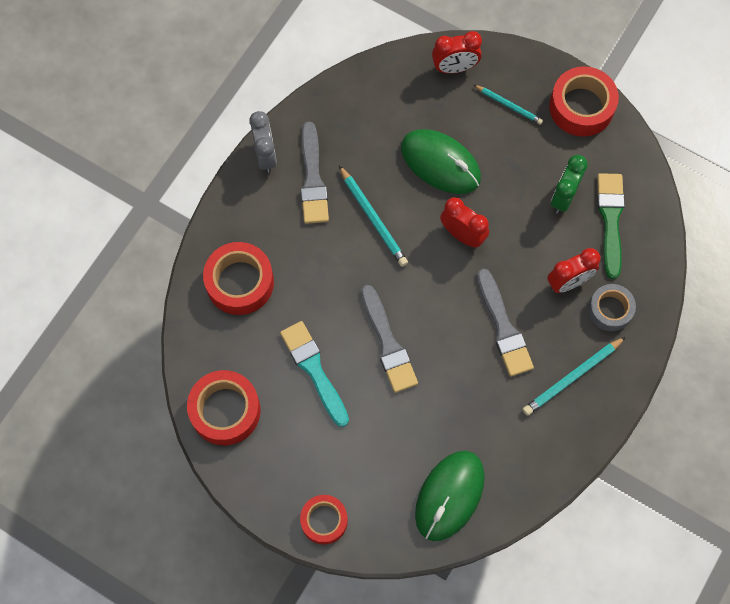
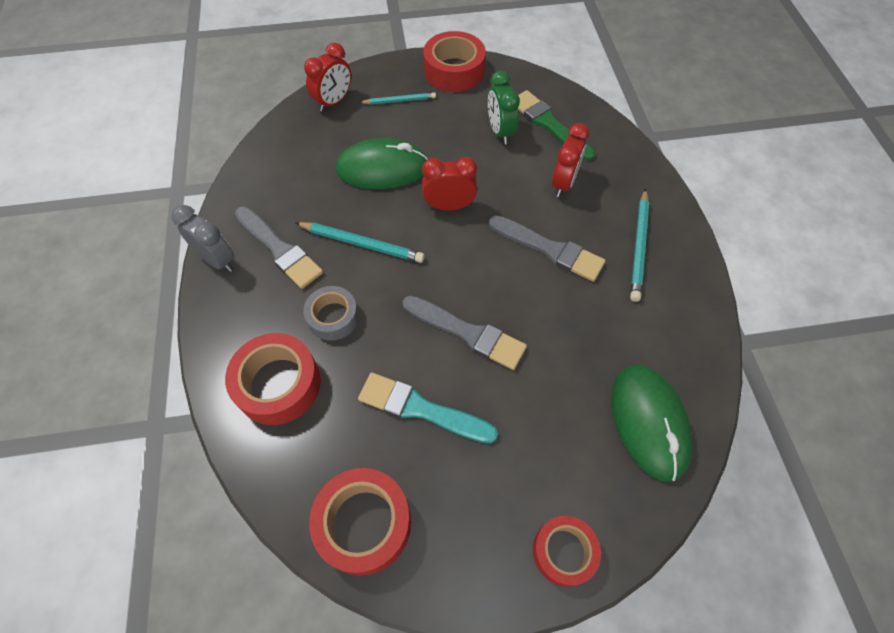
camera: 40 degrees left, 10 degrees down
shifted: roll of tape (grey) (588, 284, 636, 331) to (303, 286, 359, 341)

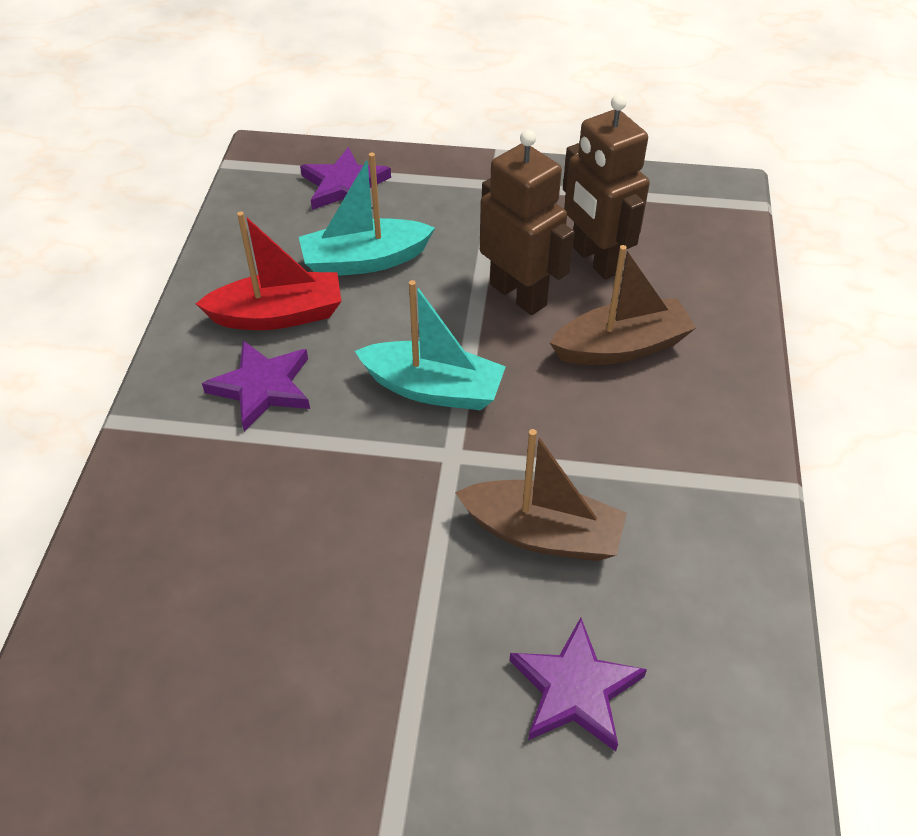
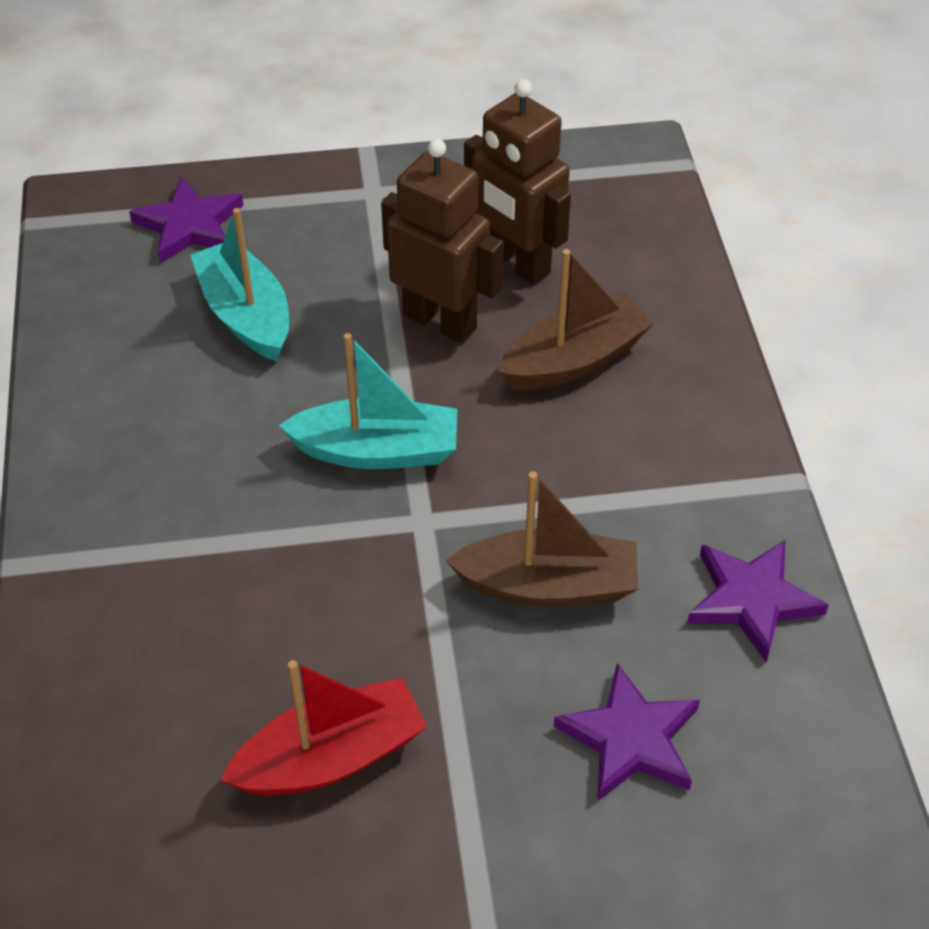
camera: 15 degrees left, 0 degrees up
shifted: sailboat (red) (196, 211, 342, 330) to (220, 660, 428, 796); star (violet) (202, 340, 310, 431) to (687, 540, 829, 662)
rotated: sailboat (turquoise) (299, 153, 435, 276) = (190, 208, 289, 361) 90 degrees clockwise

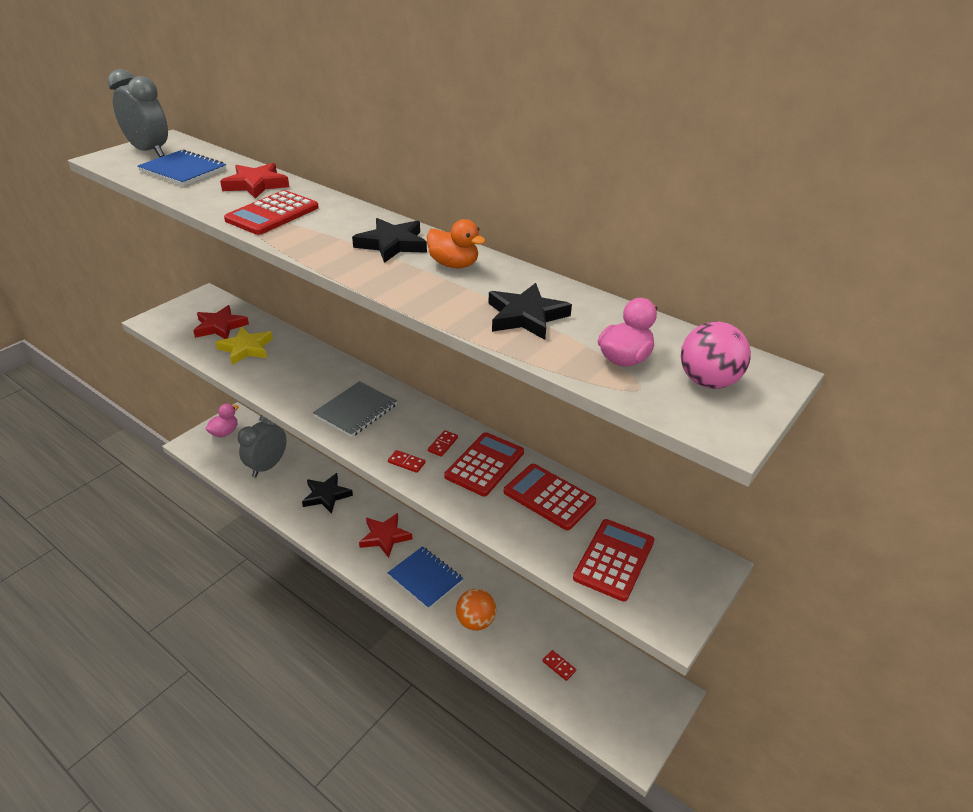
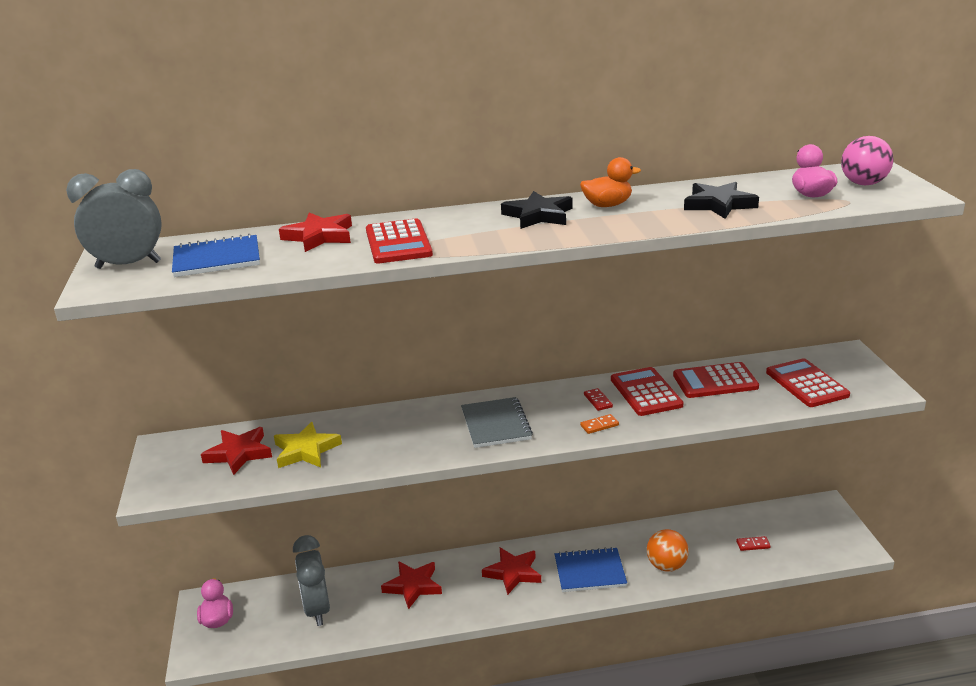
camera: 45 degrees left, 10 degrees down
repainted: star (jet-black) (302, 473, 353, 514) to star (red) (381, 561, 442, 609); domino (red) (388, 450, 425, 473) to domino (orange-coloured) (580, 414, 619, 434)

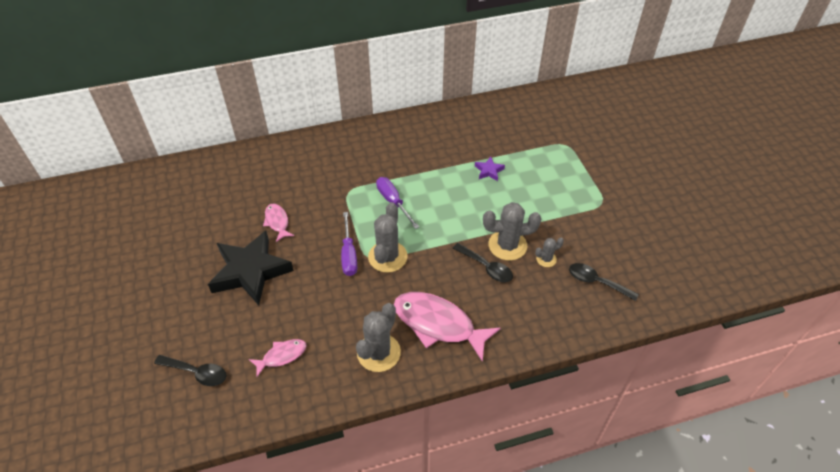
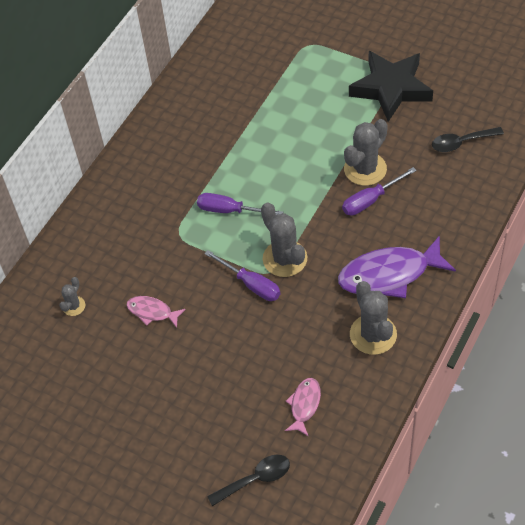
camera: 40 degrees left, 5 degrees up
gone: star (violet) (475, 156, 505, 181)
shifted: star (jet-black) (208, 231, 294, 305) to (349, 51, 433, 122); saguaro cactus (grey) (535, 237, 564, 267) to (59, 277, 85, 316)
swapped: teaspoon (jet-black) (452, 243, 513, 283) to hand screwdriver (violet) (342, 167, 417, 216)
repainted: fish figure (rose-pink) (394, 292, 501, 362) to fish figure (violet) (338, 236, 456, 298)

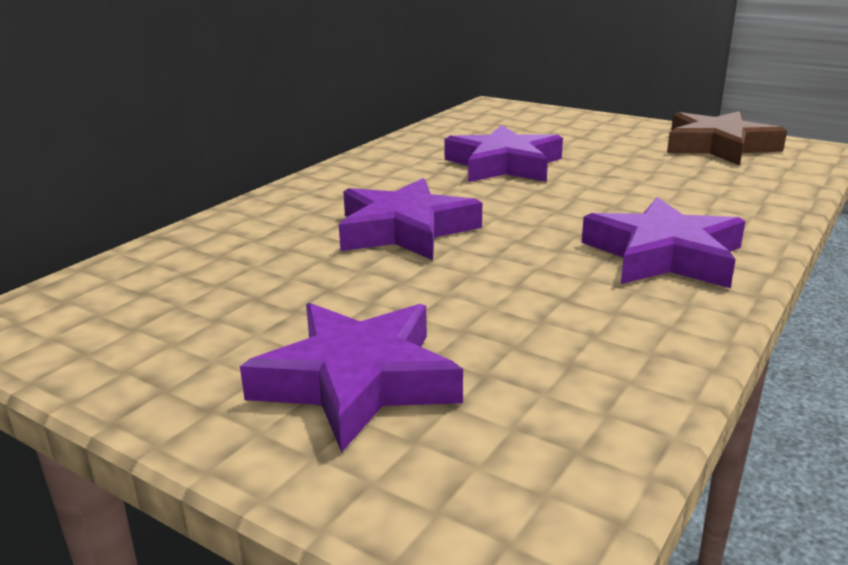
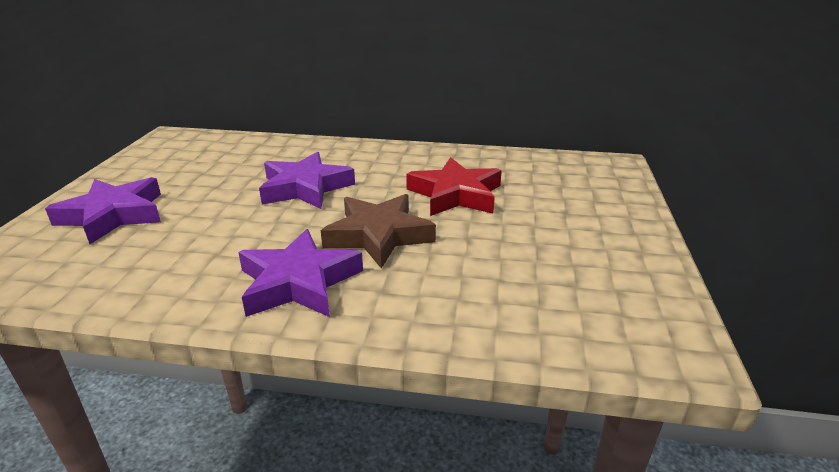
camera: 65 degrees right, 5 degrees up
shifted: star (brown) (667, 111, 787, 166) to (321, 194, 436, 268)
repainted: star (violet) (445, 125, 563, 182) to star (red) (406, 157, 502, 216)

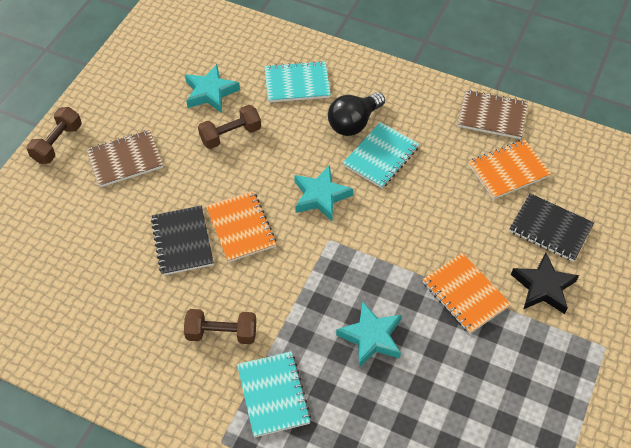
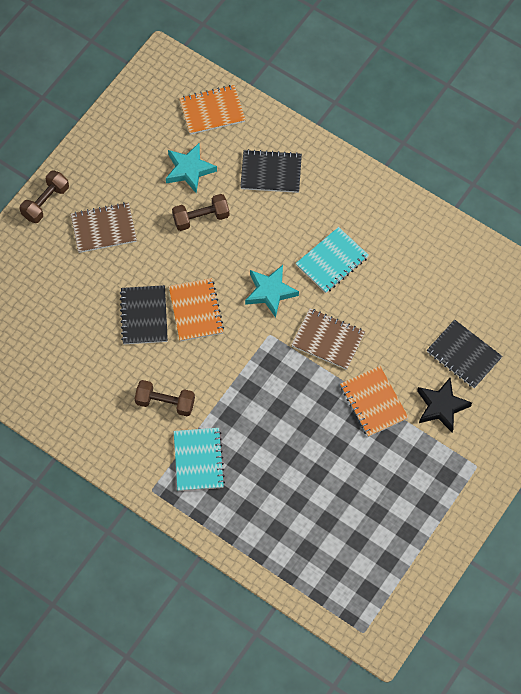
camera: 10 degrees right, 10 degrees up
gone: bulb (jet-black) (328, 92, 385, 136); star (turquoise) (336, 301, 402, 368)
shifted: exercise book (brown) (458, 90, 528, 139) to (291, 308, 365, 370); exercise book (orange-coloured) (469, 139, 551, 199) to (179, 85, 245, 135)
repainted: exercise book (turquoise) (264, 61, 331, 102) to exercise book (jet-black) (240, 149, 302, 193)

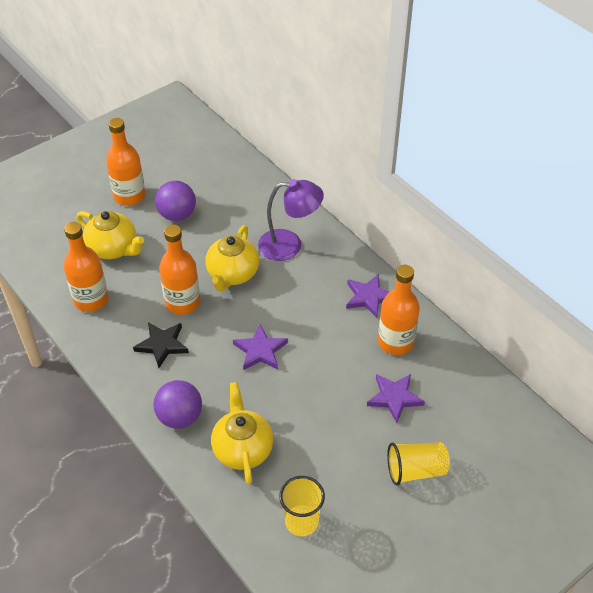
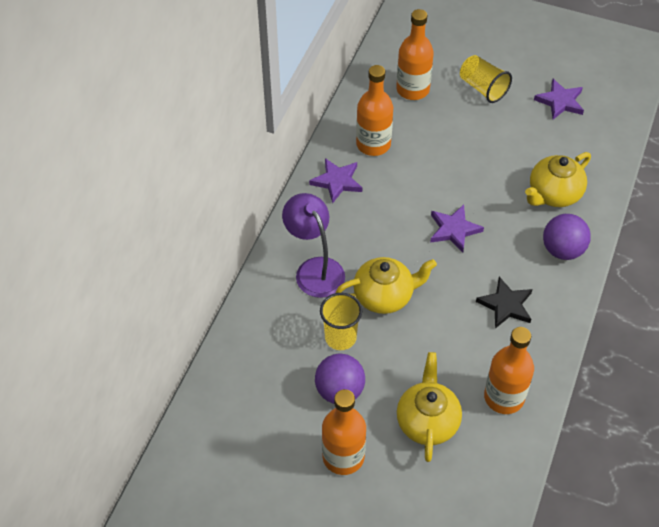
camera: 120 degrees left, 5 degrees up
shifted: flask (orange-coloured) (159, 225, 200, 315) to (396, 9, 434, 100); beaker (golden) (279, 476, 325, 536) to (320, 293, 362, 350); star (violet) (367, 374, 425, 423) to (534, 79, 584, 120)

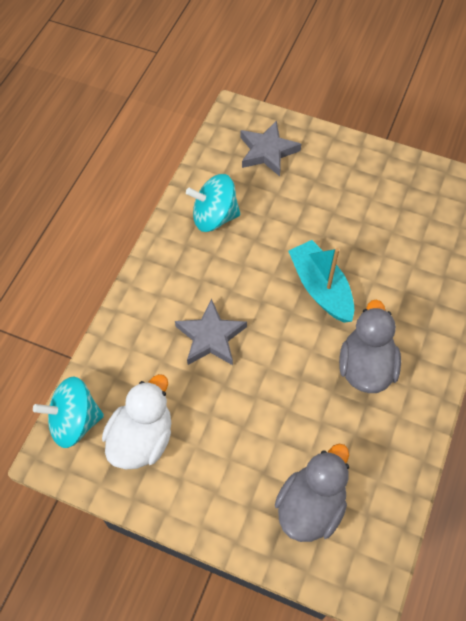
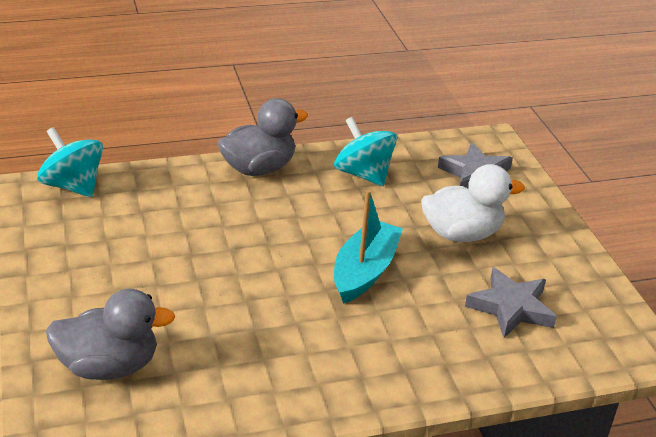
camera: 50 degrees right, 25 degrees down
shifted: rubber duck (white) (102, 374, 171, 469) to (421, 164, 525, 242); star (grey) (175, 298, 247, 365) to (465, 267, 557, 338); rubber duck (grey) (339, 299, 401, 393) to (217, 98, 308, 176)

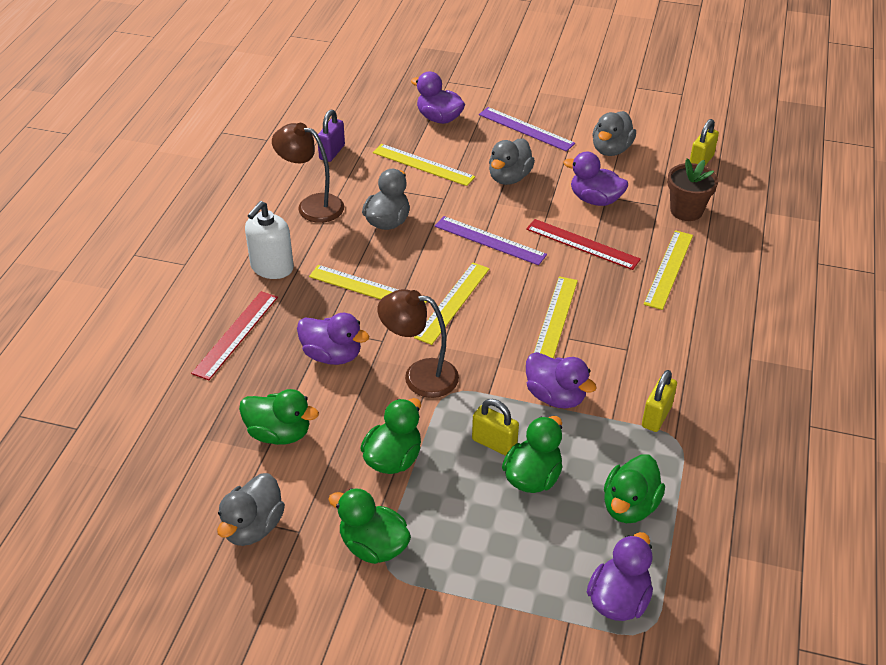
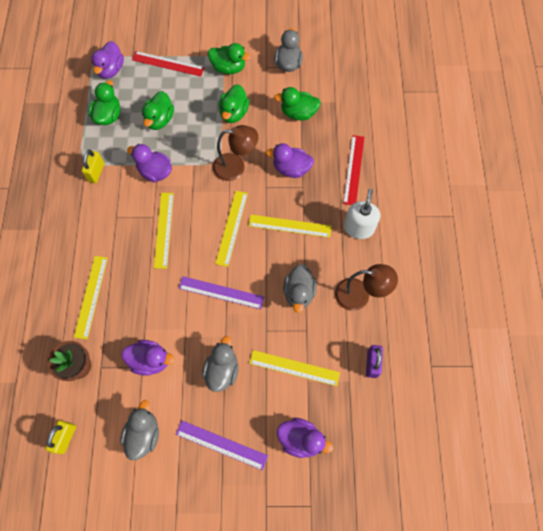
camera: 165 degrees right, 25 degrees up
gone: small lock (golden) (472, 399, 519, 456)
shifted: straightedge (red) (526, 219, 641, 270) to (132, 51, 205, 77)

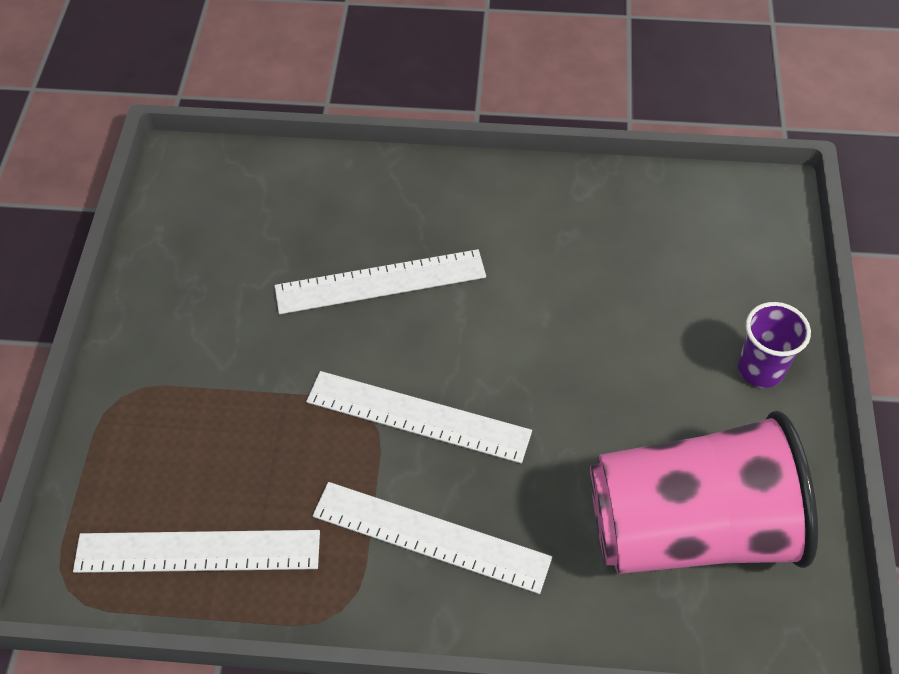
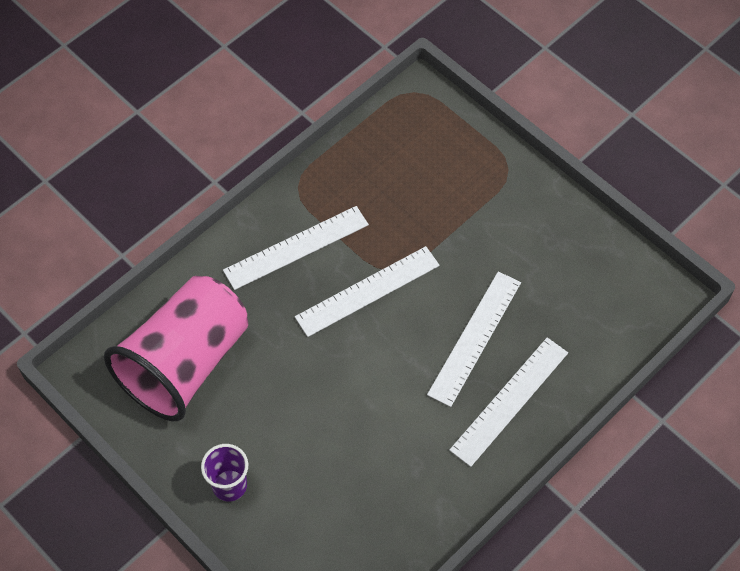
camera: 130 degrees right, 5 degrees up
shifted: straightedge (white) (73, 530, 320, 573) to (449, 337, 568, 467)

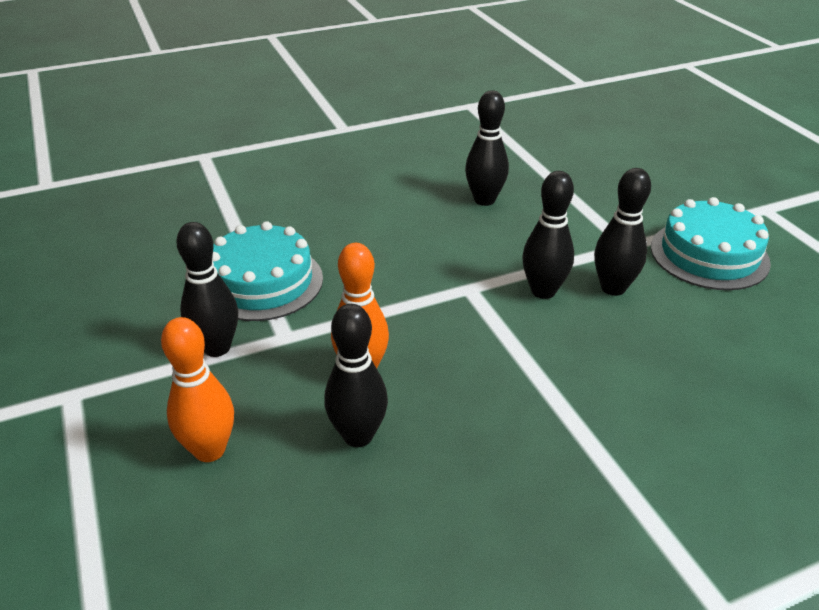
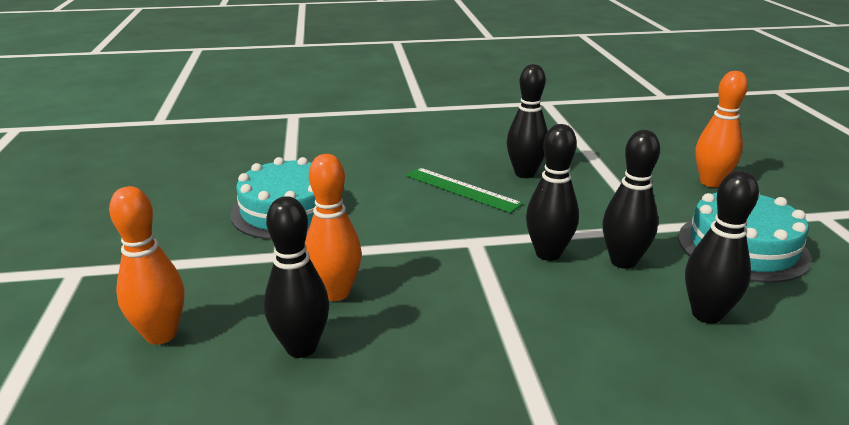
camera: 15 degrees right, 10 degrees down
new: straightedge (green) (406, 168, 523, 213); bowling pin (orange-coloured) (695, 71, 748, 187)
shifted: bowling pin (jet-black) (176, 222, 238, 357) to (685, 171, 759, 324)

